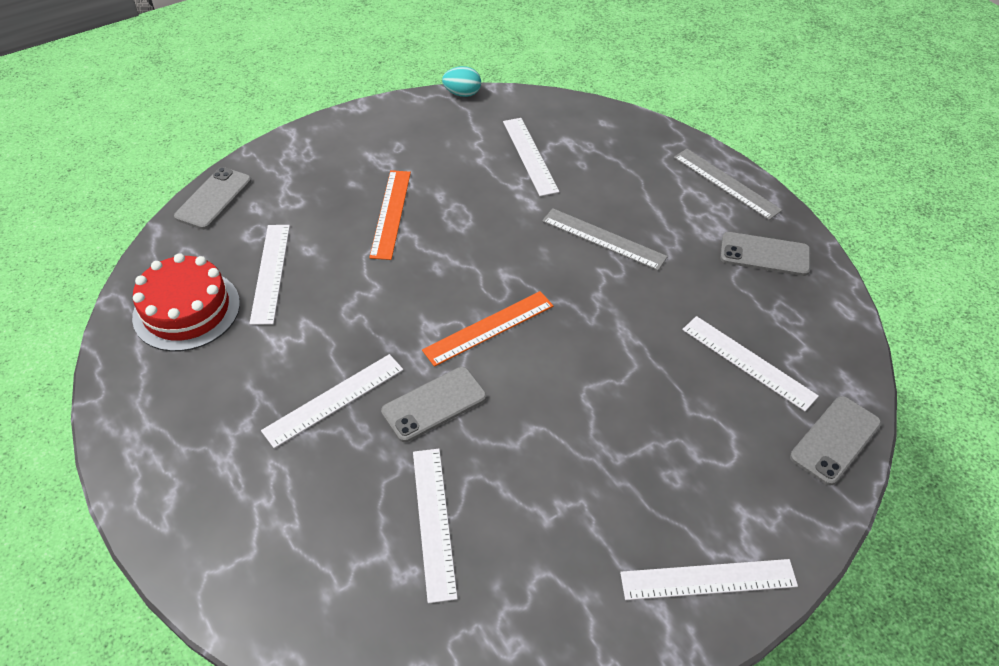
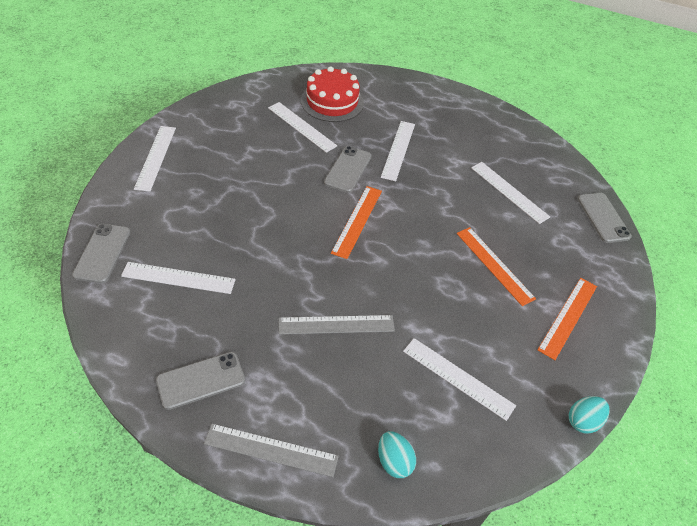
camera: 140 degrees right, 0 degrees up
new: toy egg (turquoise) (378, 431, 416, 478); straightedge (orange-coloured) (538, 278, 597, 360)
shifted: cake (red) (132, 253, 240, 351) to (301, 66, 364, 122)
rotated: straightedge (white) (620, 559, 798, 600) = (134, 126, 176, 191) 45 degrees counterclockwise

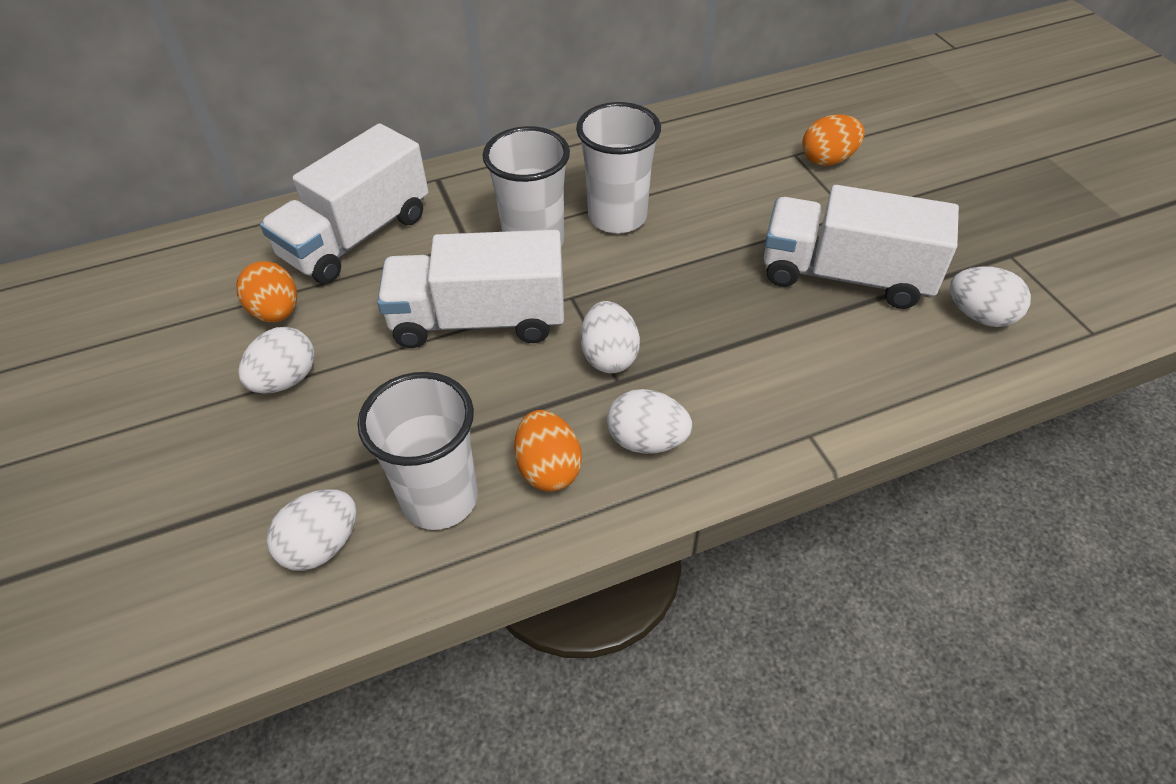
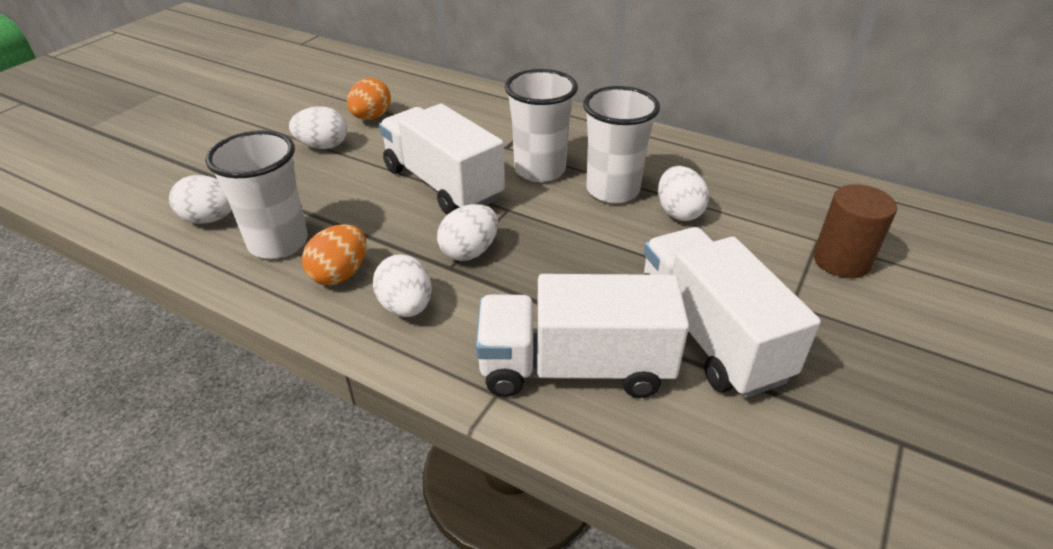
camera: 50 degrees right, 10 degrees down
shifted: truck (white) (260, 123, 429, 284) to (476, 274, 689, 398); toy egg (white) (950, 267, 1031, 327) to (658, 166, 709, 221)
swapped: toy egg (orange-coloured) (802, 114, 865, 166) to cylinder shape (brown) (813, 184, 897, 278)

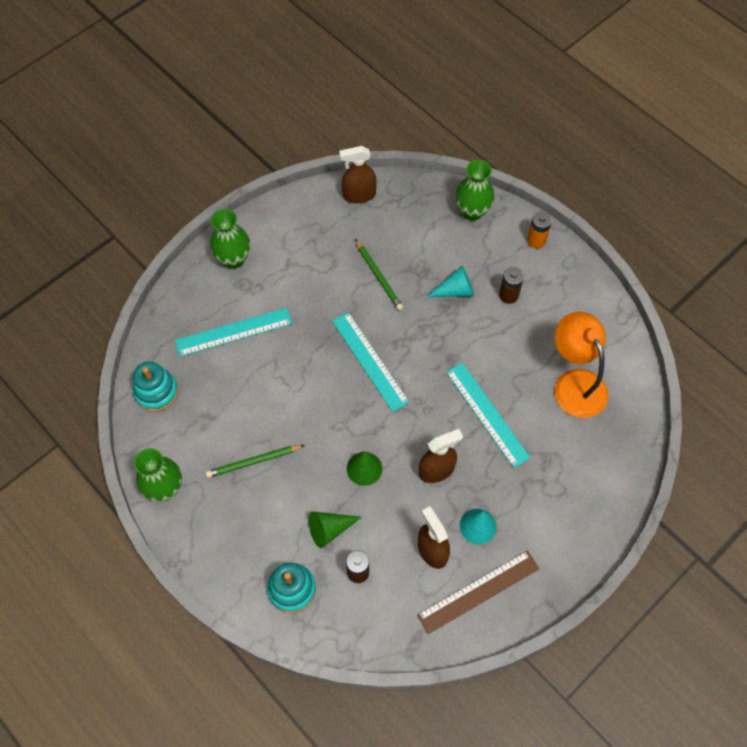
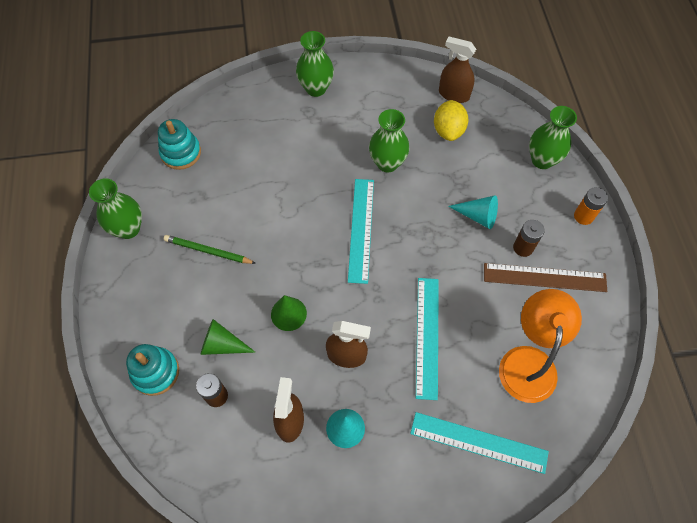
camera: 35 degrees right, 0 degrees up
gone: wooden pencil (green) (355, 239, 403, 310)
new: flower vase (green) (369, 109, 409, 172); citrus fruit (golden) (434, 100, 469, 141)
shifted: straightedge (turquoise) (175, 308, 292, 357) to (410, 412, 549, 474); straightedge (brown) (417, 550, 539, 634) to (484, 263, 607, 292)

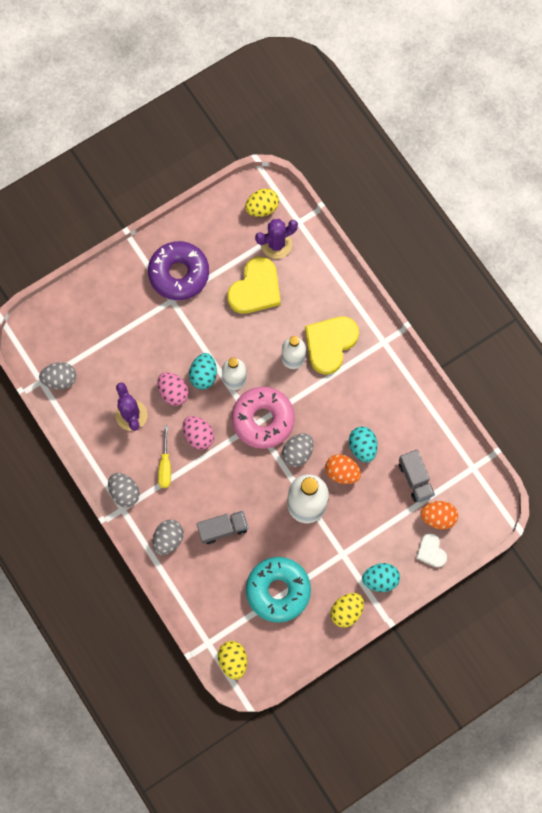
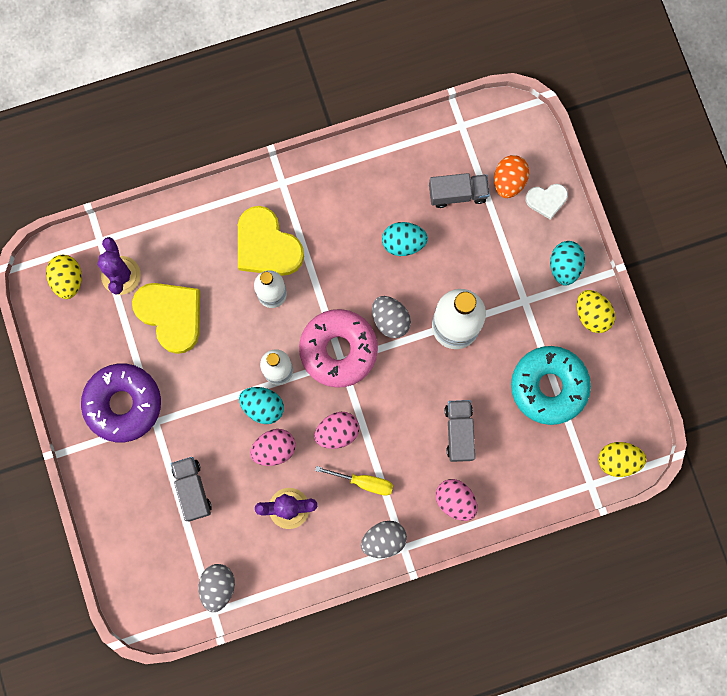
camera: 75 degrees left, 5 degrees up
gone: toy egg (orange-coloured) (325, 454, 361, 484)
new: truck (grey) (171, 457, 212, 521)
repainted: toy egg (grey) (153, 520, 184, 555) to toy egg (rose-pink) (436, 479, 477, 521)

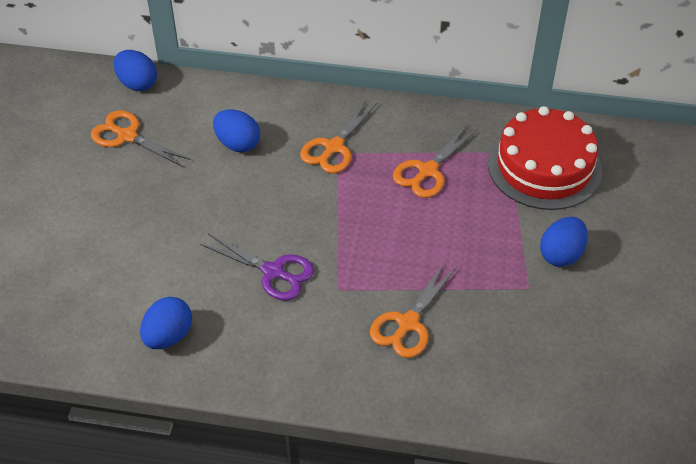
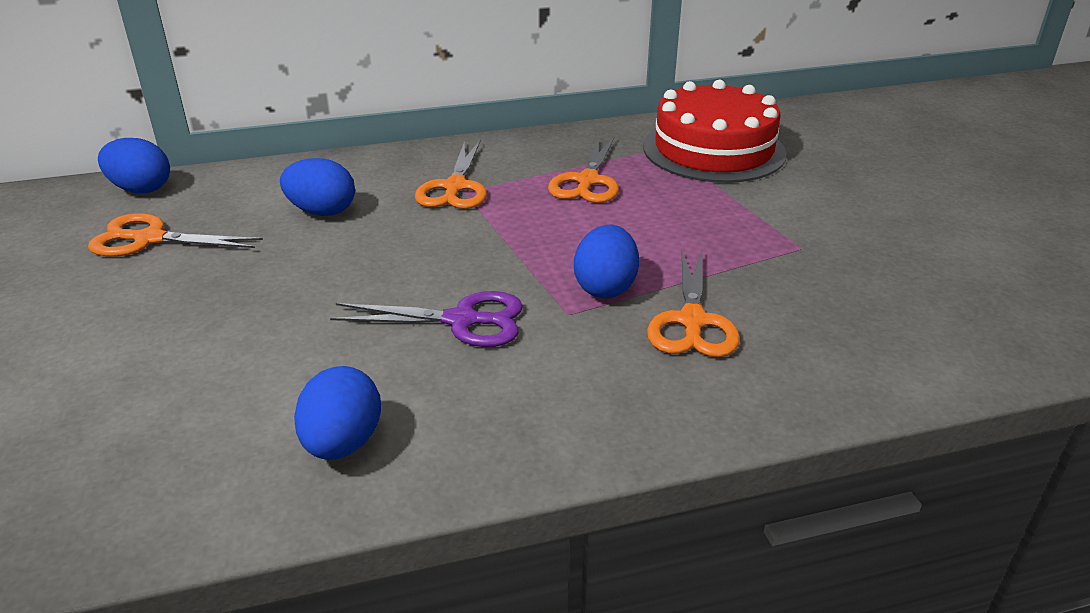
camera: 25 degrees left, 15 degrees down
shifted: toy egg (royal blue) (540, 217, 588, 267) to (574, 225, 639, 298)

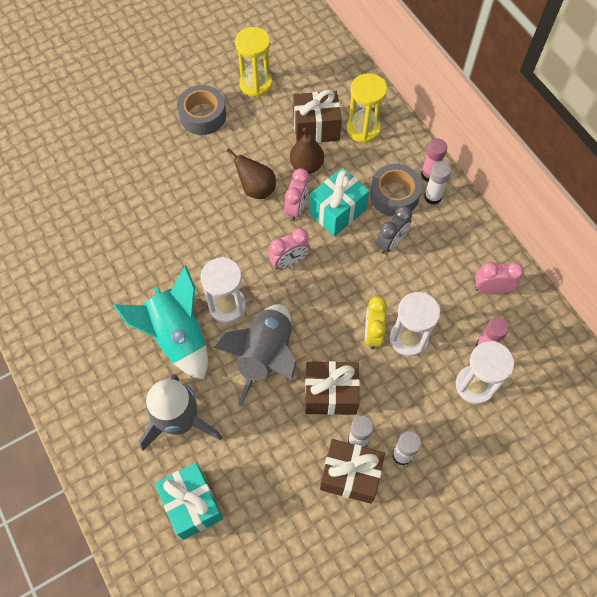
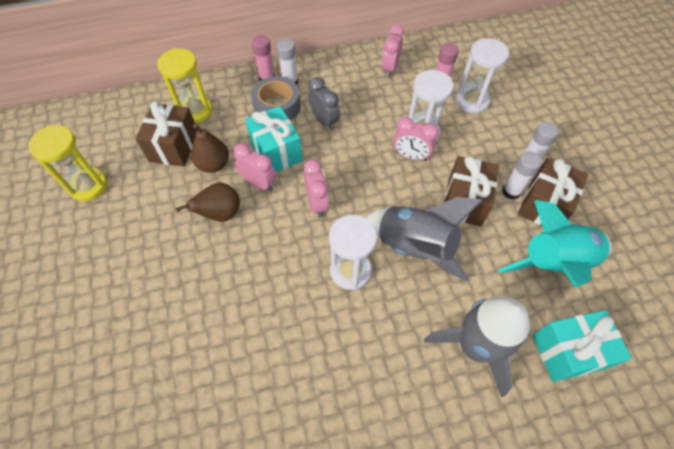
camera: 75 degrees left, 5 degrees down
gone: roll of tape (grey) (177, 85, 226, 135)
shifted: toy rocket (turquoise) (113, 266, 208, 380) to (498, 200, 612, 287)
repainted: bedside clock (golden) (365, 296, 387, 349) to bedside clock (rose-pink) (393, 117, 439, 161)

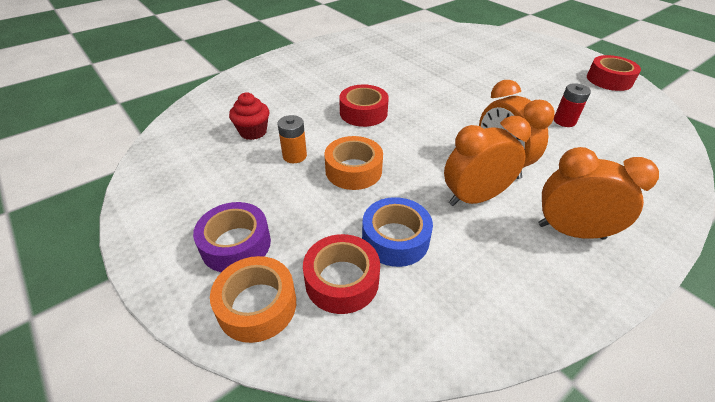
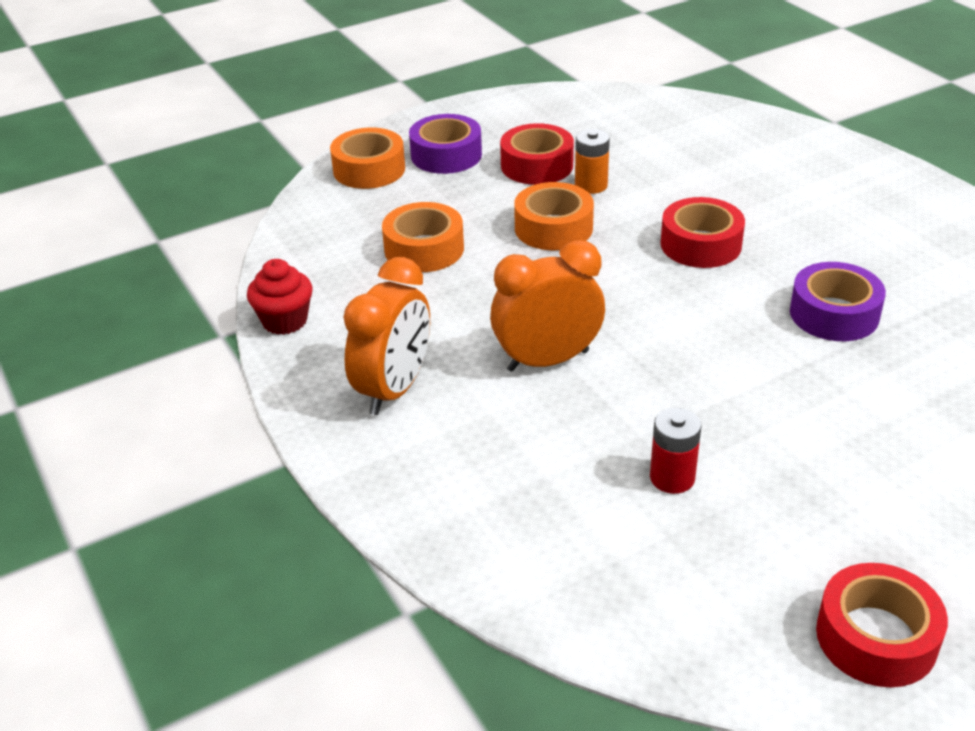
camera: 100 degrees right, 5 degrees down
gone: bedside clock (orange-coloured) (444, 116, 531, 206)
new: roll of tape (violet) (790, 262, 886, 341)
shifted: cupcake (red) (229, 92, 269, 140) to (247, 259, 313, 335); roll of tape (red) (303, 234, 380, 314) to (500, 123, 574, 185)
repainted: roll of tape (royal blue) (362, 197, 433, 267) to roll of tape (orange-coloured) (382, 202, 464, 272)

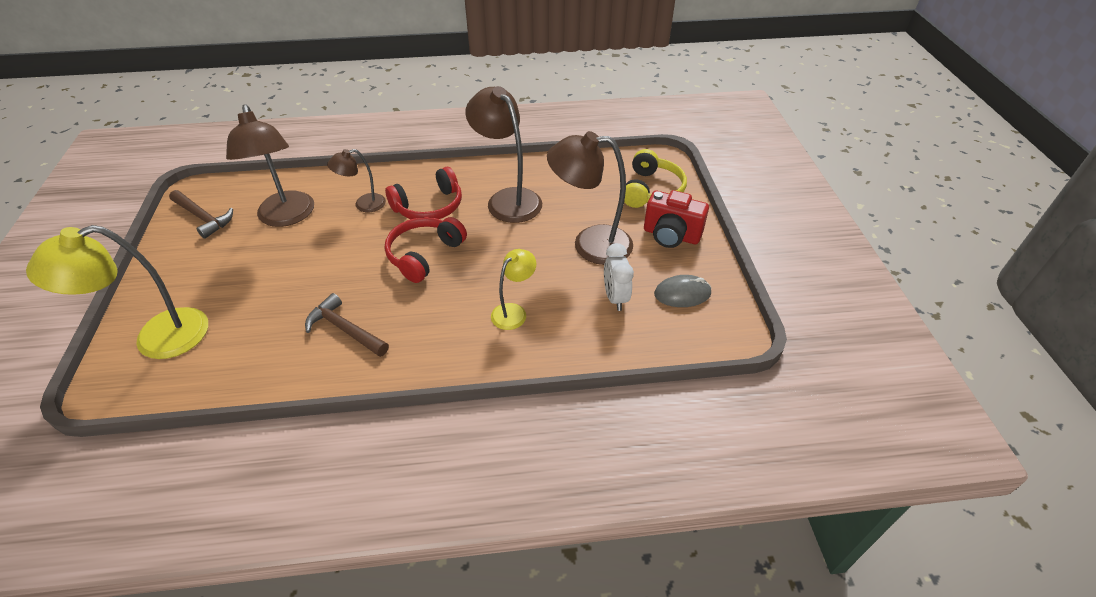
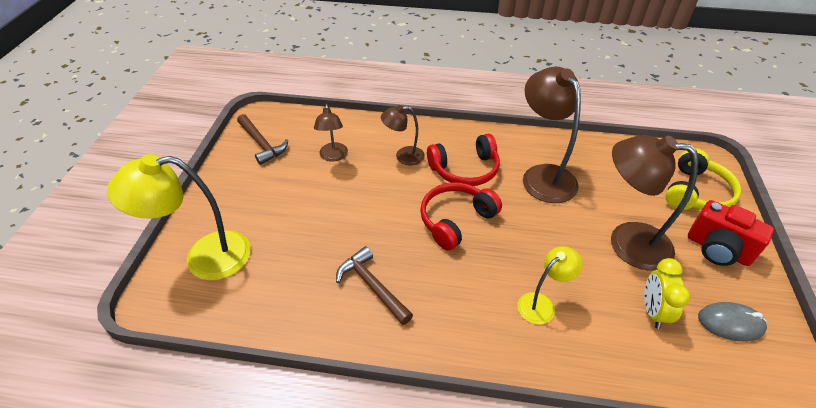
camera: 15 degrees right, 0 degrees up
repainted: bedside clock (white) (604, 243, 634, 311) to bedside clock (golden) (644, 258, 690, 329)
scaled: lamp (brown) (226, 104, 314, 227) = (314, 104, 348, 162) x0.55

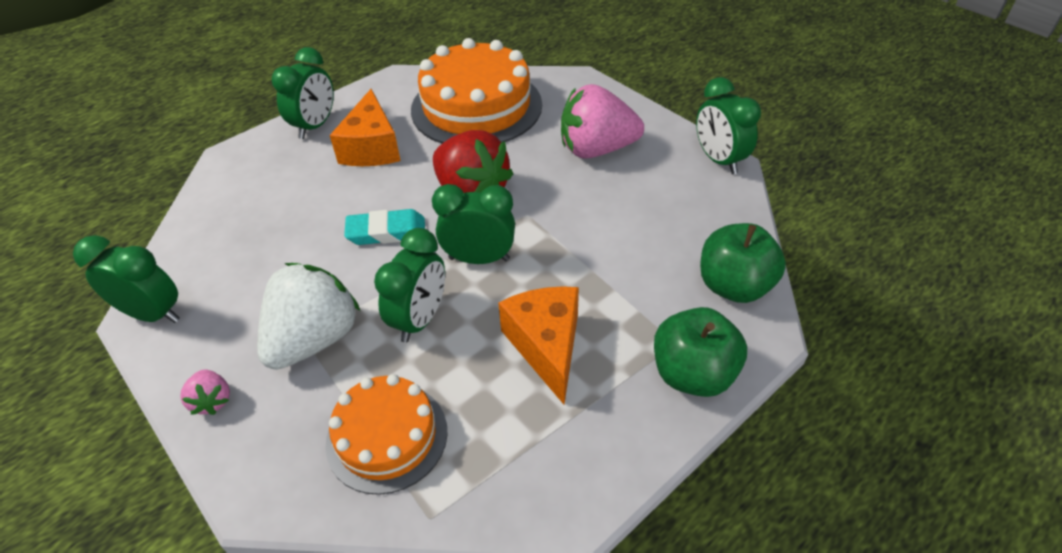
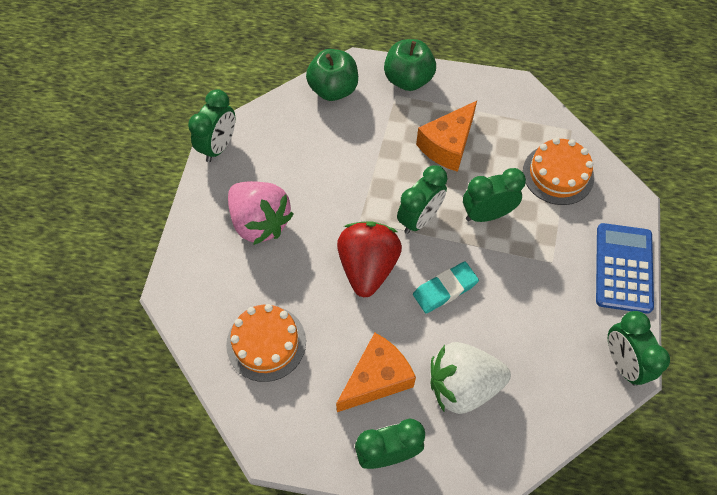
camera: 130 degrees left, 15 degrees up
shifted: toy strawberry (white) (257, 263, 360, 370) to (431, 342, 511, 414)
swapped: toy strawberry (rose-pink) (180, 369, 230, 415) to pocket calculator (royal blue) (596, 223, 654, 314)
rotated: gum eraser (turquoise) (344, 209, 425, 245) = (413, 261, 479, 314) 75 degrees counterclockwise; bedside clock (green) (432, 184, 515, 264) = (397, 165, 447, 234) 105 degrees counterclockwise
scaled: cake (orange-coloured) (411, 38, 542, 143) = (226, 304, 306, 382) x0.60

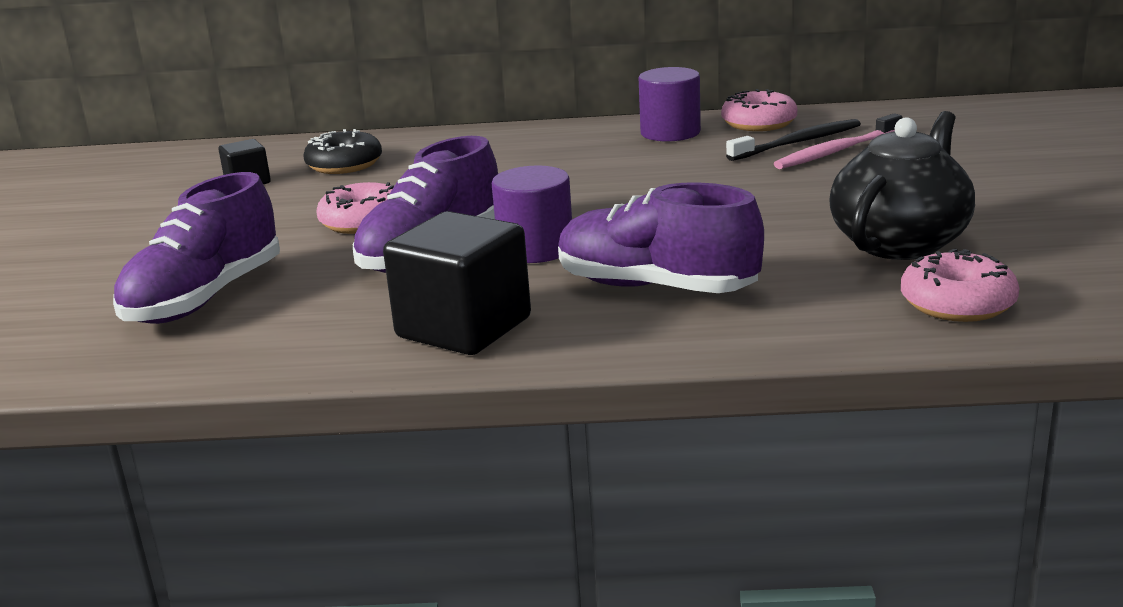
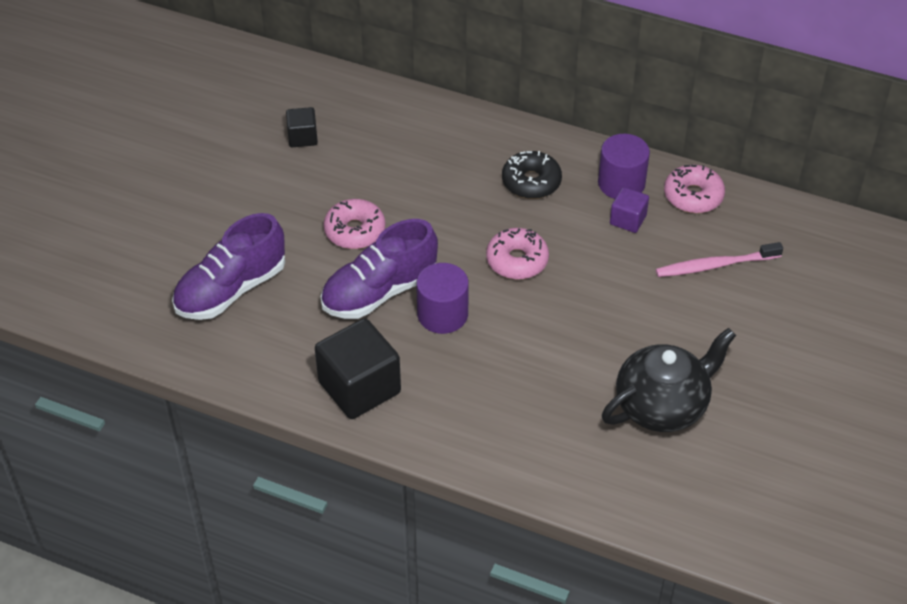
camera: 20 degrees right, 25 degrees up
gone: shoe (violet) (558, 182, 764, 293); tooth brush (jet-black) (726, 119, 861, 161)
new: solid cube (violet) (610, 187, 649, 233)
shifted: doughnut (jet-black) (303, 129, 382, 174) to (502, 151, 562, 199); doughnut (rose-pink) (901, 249, 1019, 322) to (486, 228, 549, 279)

